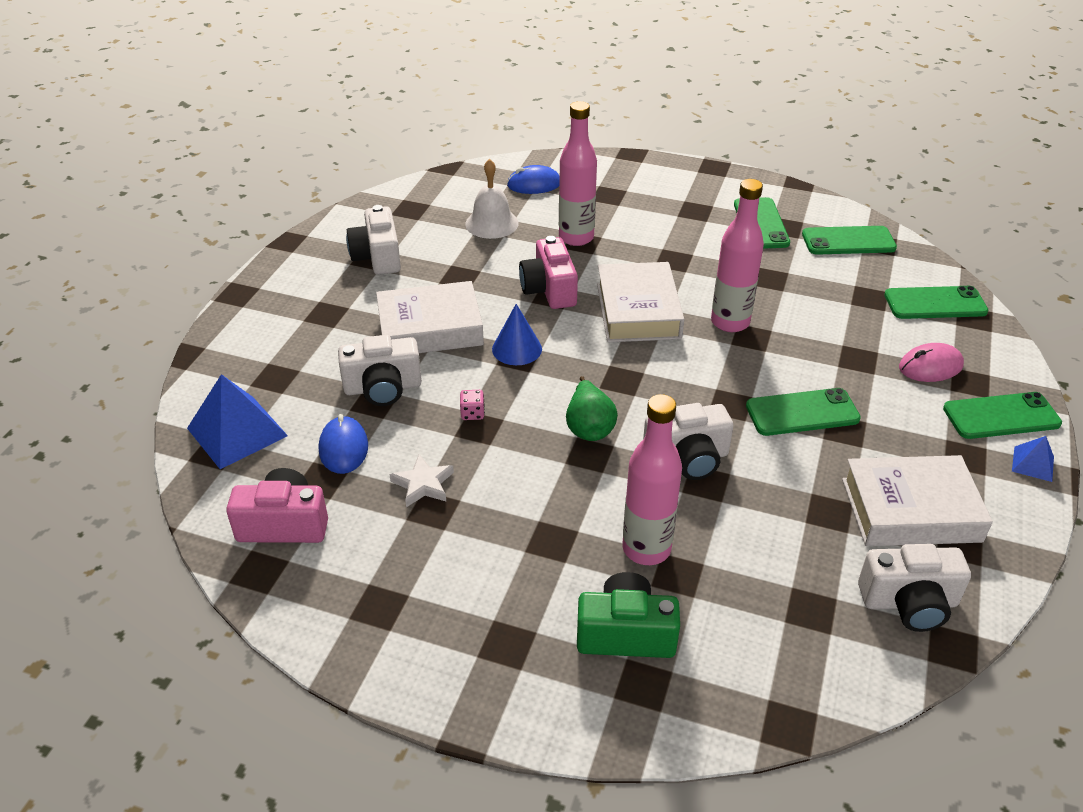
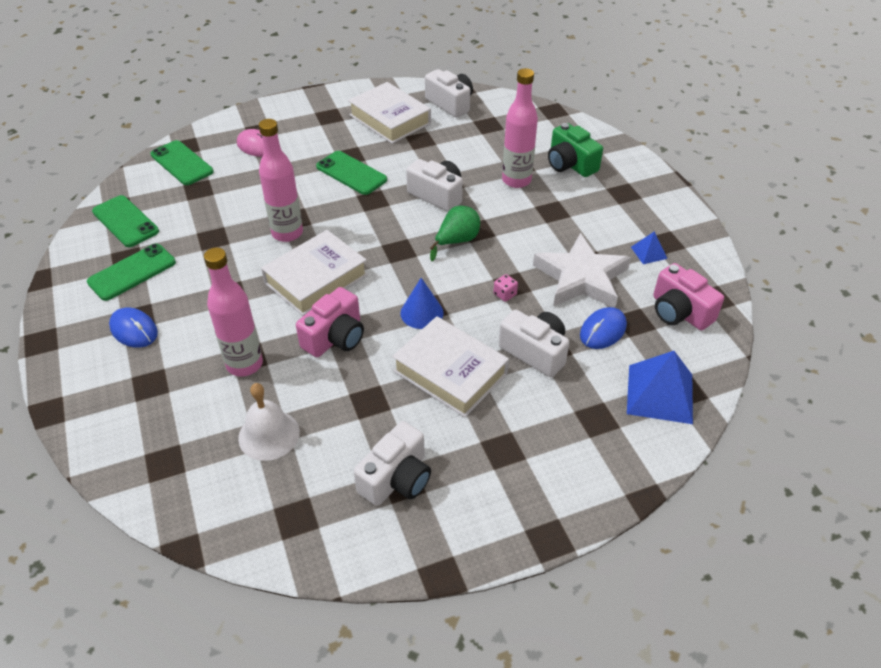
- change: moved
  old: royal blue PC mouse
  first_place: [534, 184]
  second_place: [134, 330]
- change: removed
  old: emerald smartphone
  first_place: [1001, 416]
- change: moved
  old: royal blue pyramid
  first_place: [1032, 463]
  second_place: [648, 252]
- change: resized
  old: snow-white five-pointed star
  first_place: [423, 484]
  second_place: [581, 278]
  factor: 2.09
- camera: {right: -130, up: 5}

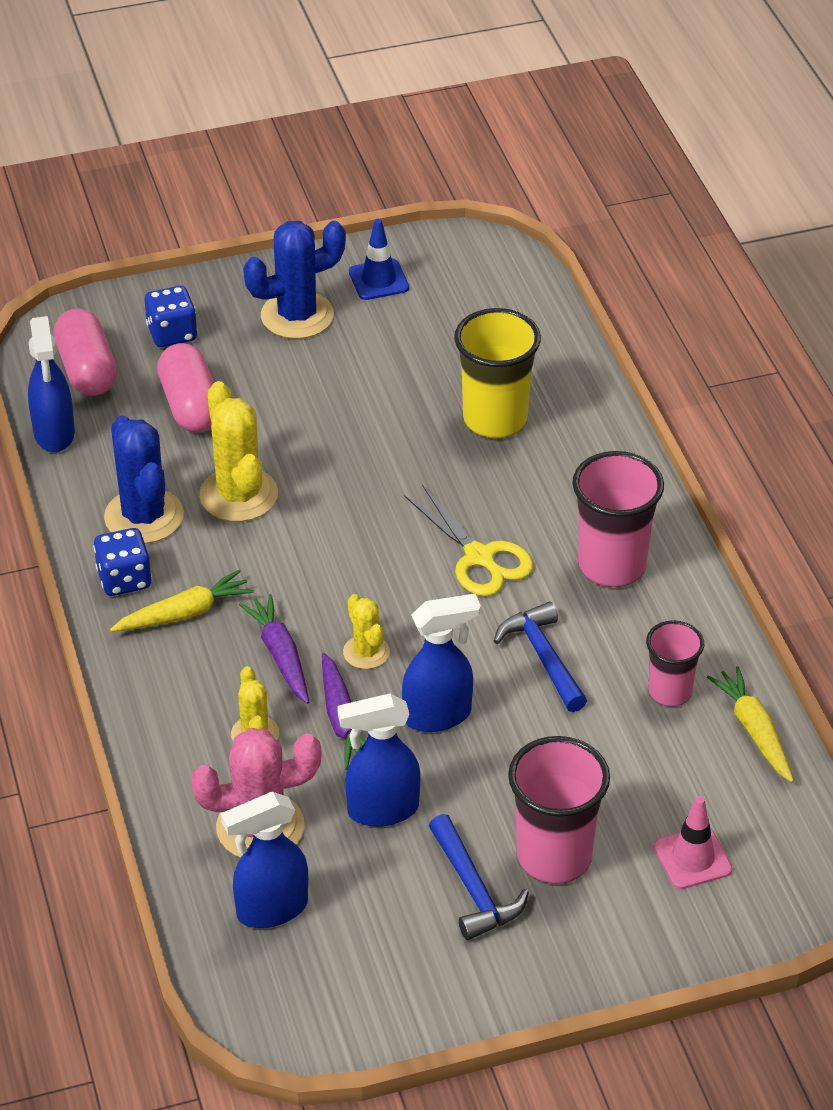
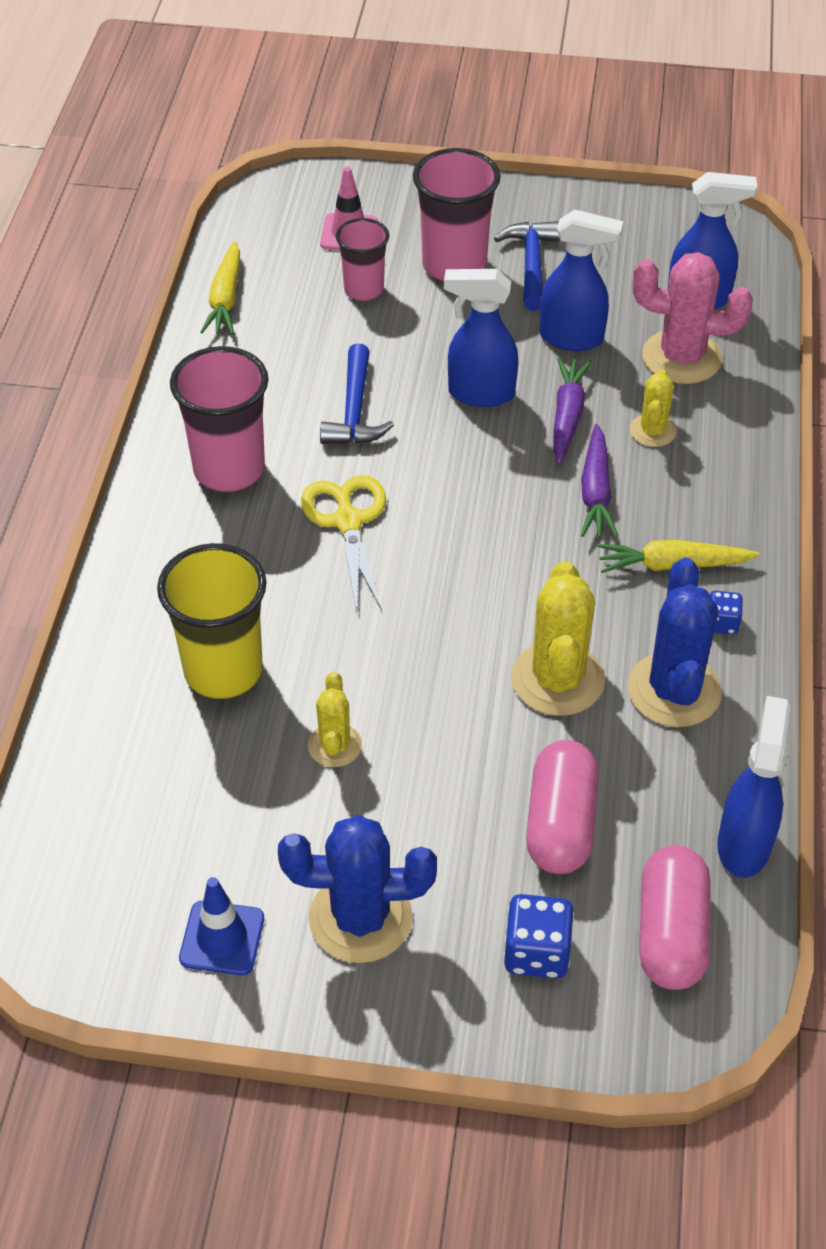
- change: resized
  old: royal blue dice
  first_place: [124, 579]
  second_place: [721, 623]
  factor: 0.6
- change: moved
  old: bright yellow prickly plant
  first_place: [366, 652]
  second_place: [335, 745]
- change: moved
  old: pink tumbler
  first_place: [670, 692]
  second_place: [364, 290]
- camera: {right: -155, up: 5}

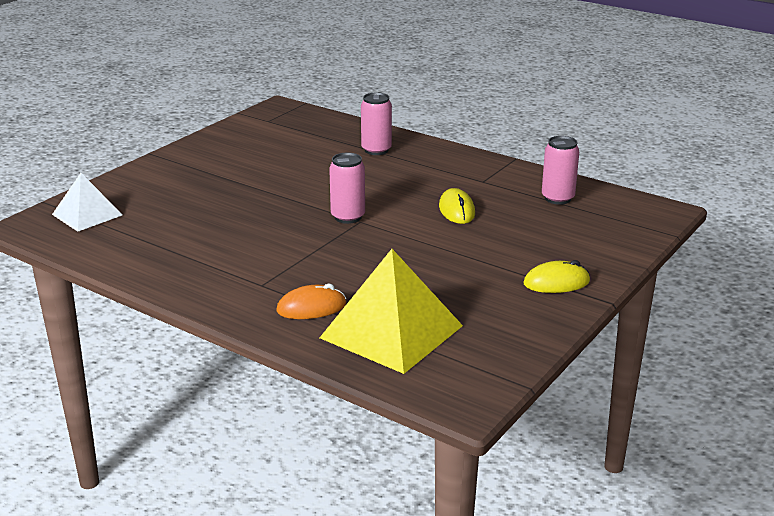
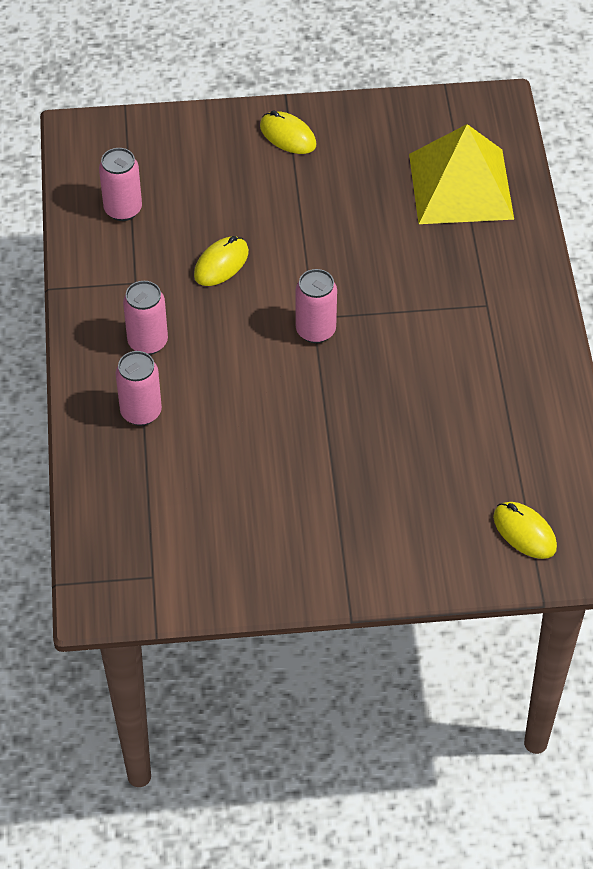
- change: replaced
  old: snow-white pyramid
  new: bright yellow PC mouse
  first_place: [87, 215]
  second_place: [524, 532]
- change: removed
  old: orange-coloured PC mouse
  first_place: [311, 308]
- change: added
  new: pink tin
  second_place: [148, 342]
- camera: {right: -130, up: 25}

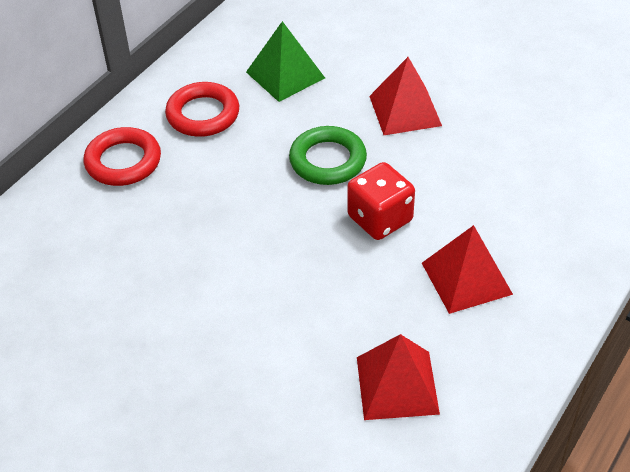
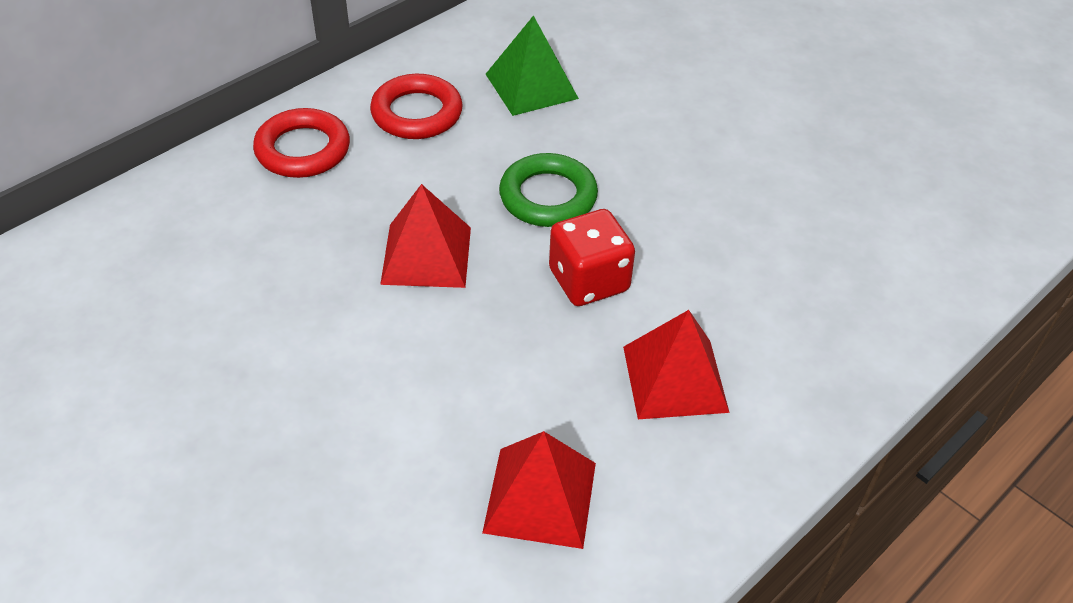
- change: moved
  old: scarlet pyramid
  first_place: [405, 110]
  second_place: [426, 255]
- camera: {right: 10, up: 0}

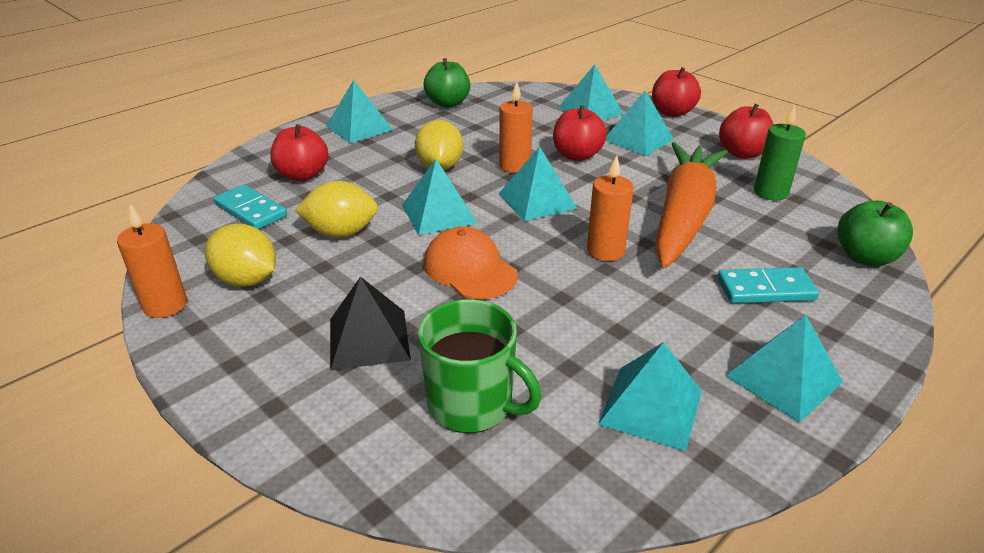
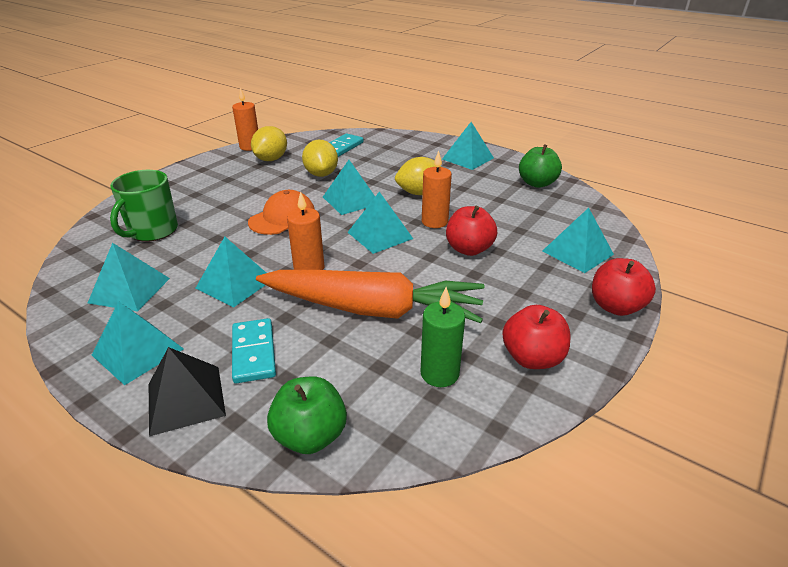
- change: moved
  old: turquoise pyramid
  first_place: [638, 139]
  second_place: [235, 283]
- change: removed
  old: scarlet apple
  first_place: [302, 175]
- change: moved
  old: black pyramid
  first_place: [369, 339]
  second_place: [185, 399]
- camera: {right: 80, up: 0}

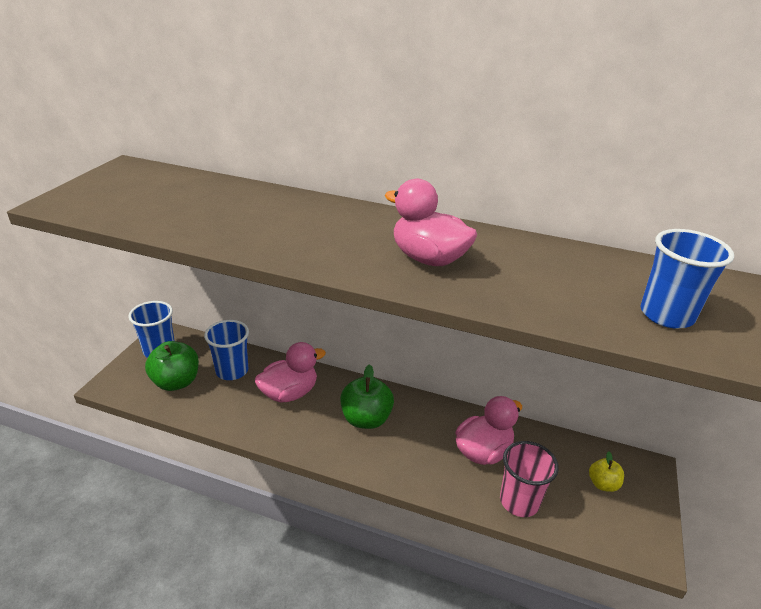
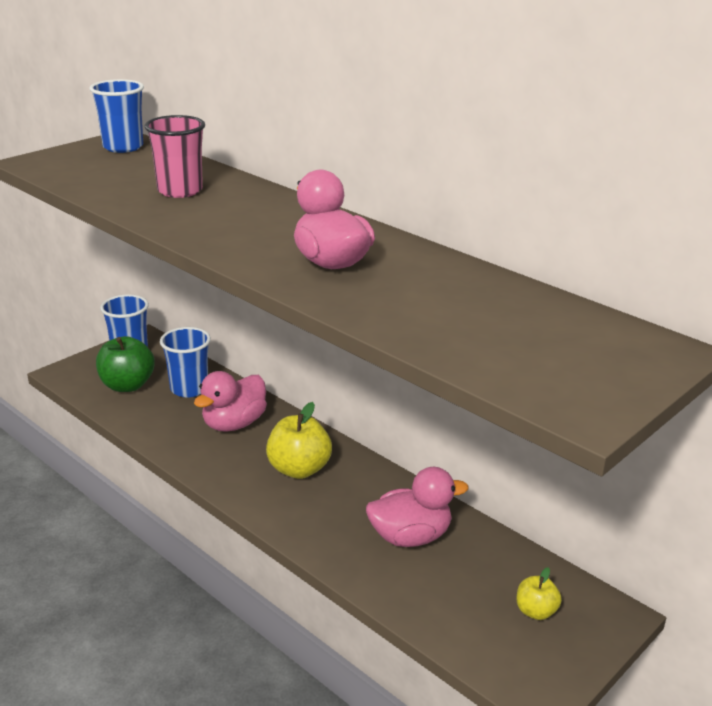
- change: moved
  old: royal blue tumbler
  first_place: [666, 315]
  second_place: [123, 147]
- change: turned
  old: pink duck
  first_place: [289, 393]
  second_place: [234, 424]
  degrees: 135
- change: recoloured
  old: emerald apple
  new: bright yellow apple
  first_place: [366, 419]
  second_place: [299, 469]
- change: moved
  old: pink tumbler
  first_place: [519, 501]
  second_place: [180, 191]
- camera: {right: 25, up: -5}

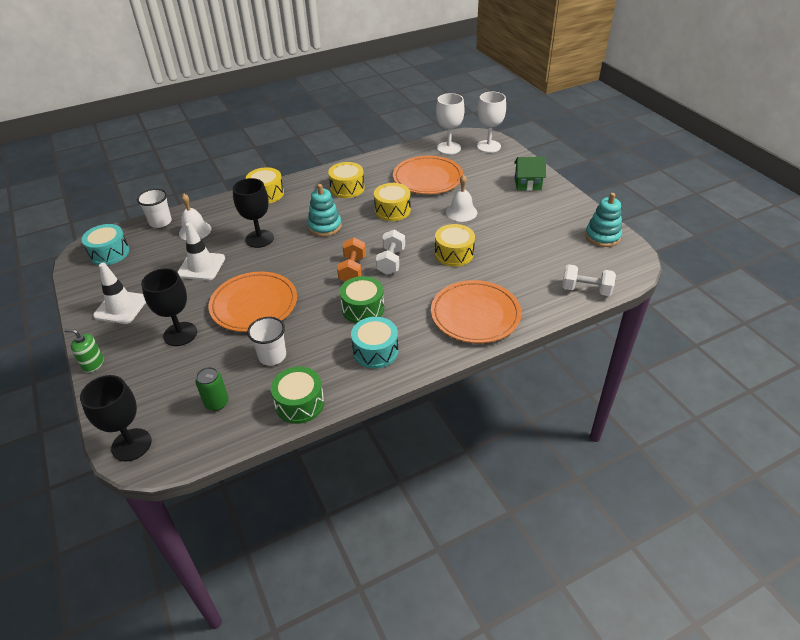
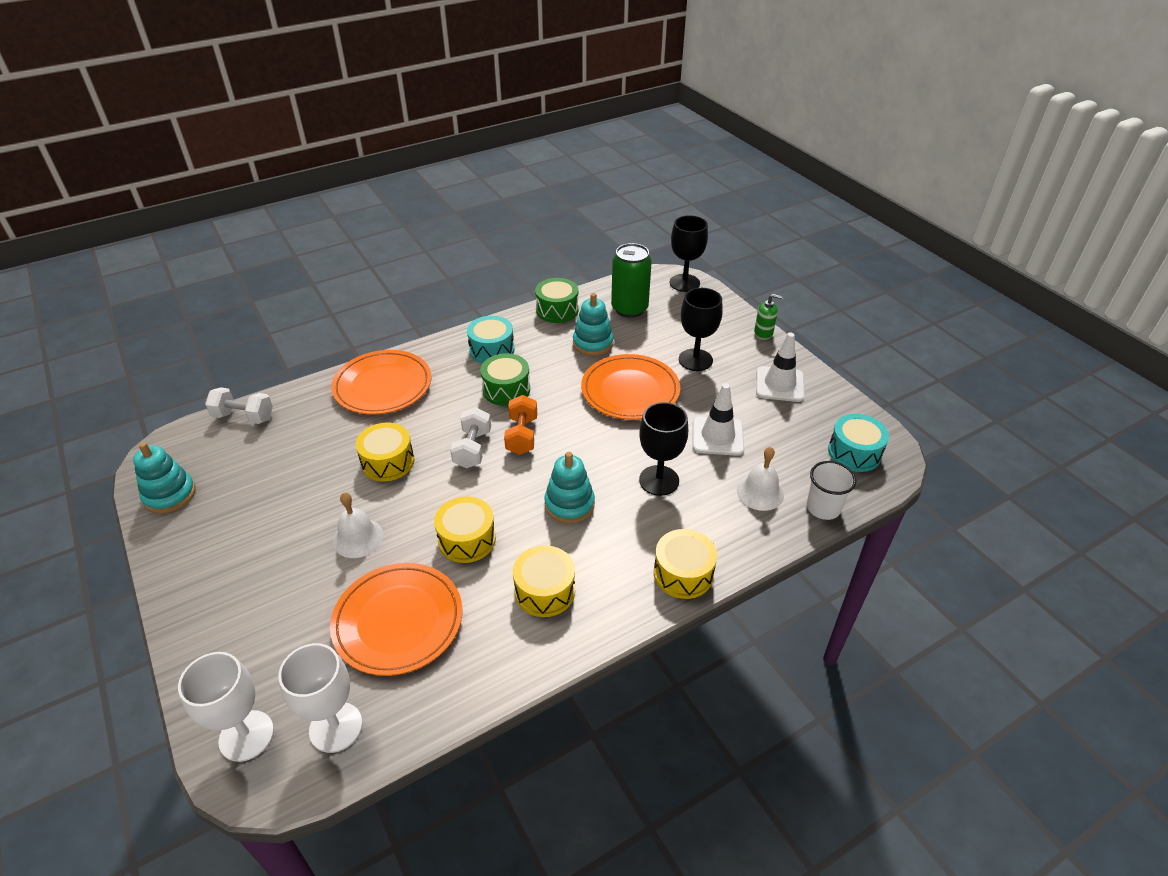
- change: removed
  old: emerald house
  first_place: [527, 184]
- change: replaced
  old: snow-white tumbler
  new: turquoise stacking rings
  first_place: [272, 356]
  second_place: [593, 343]
- change: resized
  old: emerald tin
  first_place: [217, 403]
  second_place: [629, 309]
  factor: 1.74
- camera: {right: 175, up: 0}

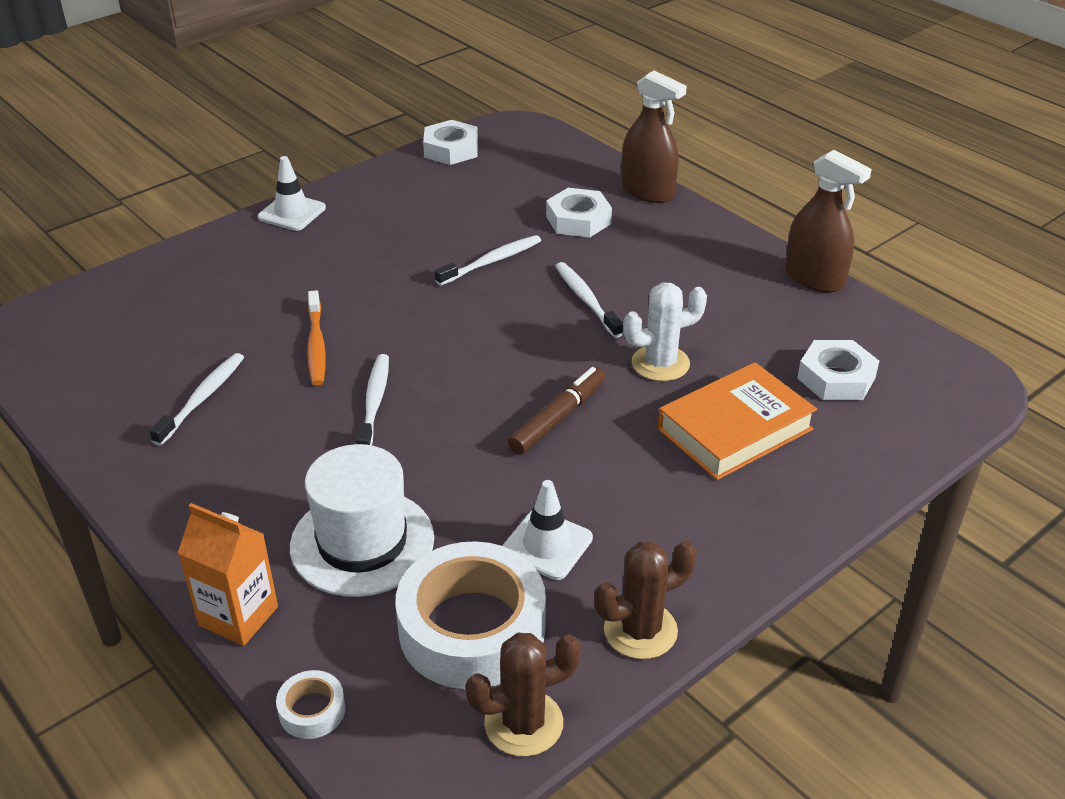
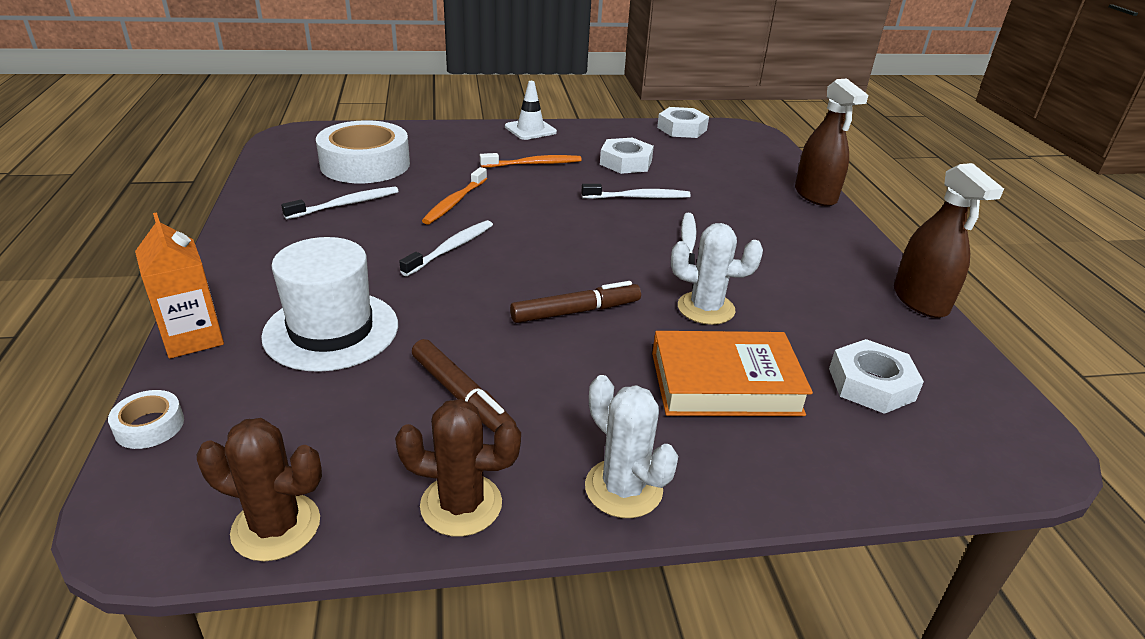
- change: moved
  old: snow-white hex nut
  first_place: [578, 220]
  second_place: [626, 162]
- change: replaced
  old: snow-white safety cone
  new: brown felt pen
  first_place: [547, 545]
  second_place: [462, 396]
- change: moved
  old: snow-white roll of tape
  first_place: [472, 628]
  second_place: [365, 164]
- change: added
  new: orange-coloured tooth brush
  second_place: [533, 164]
- change: added
  new: snow-white prickly plant
  second_place: [623, 488]
- camera: {right: 30, up: -5}

